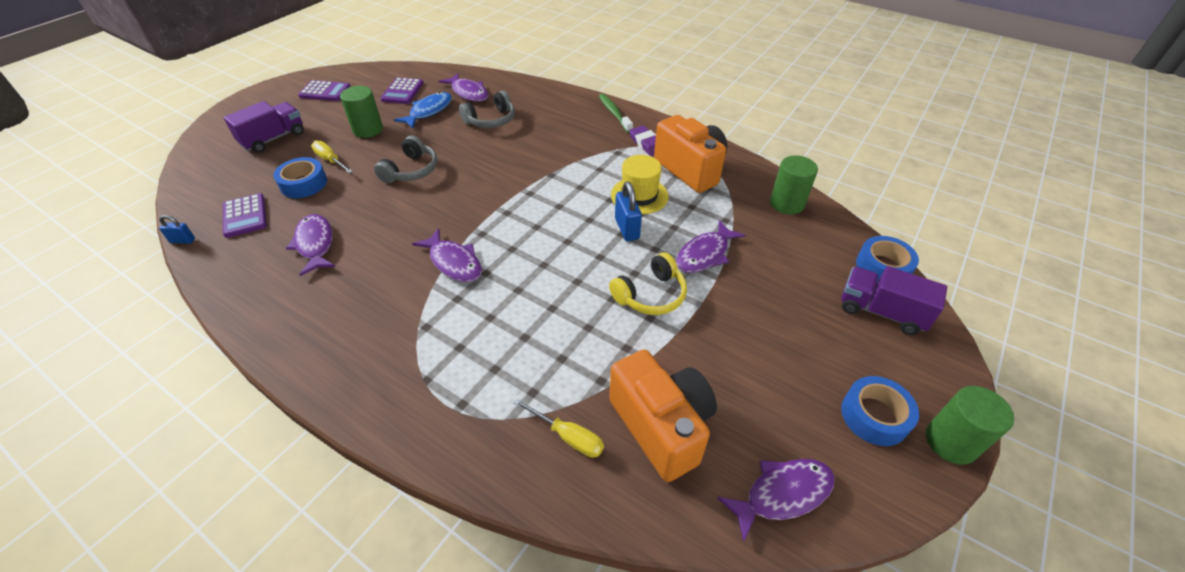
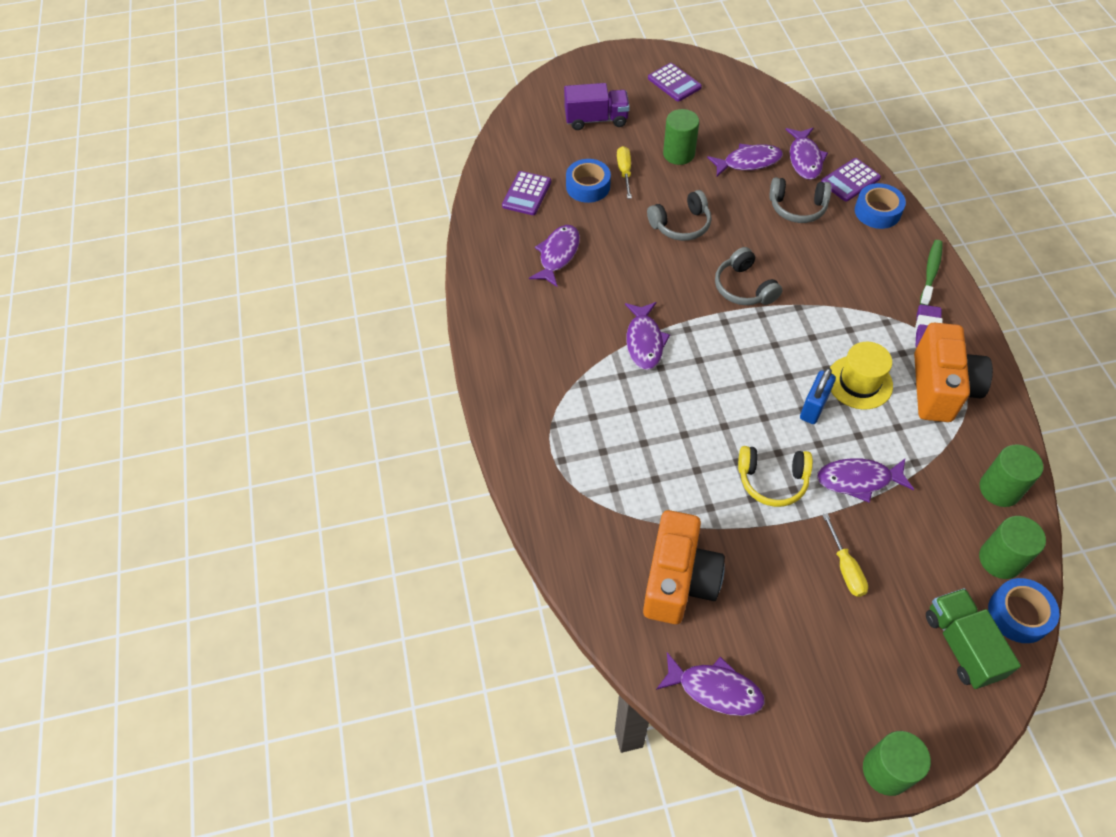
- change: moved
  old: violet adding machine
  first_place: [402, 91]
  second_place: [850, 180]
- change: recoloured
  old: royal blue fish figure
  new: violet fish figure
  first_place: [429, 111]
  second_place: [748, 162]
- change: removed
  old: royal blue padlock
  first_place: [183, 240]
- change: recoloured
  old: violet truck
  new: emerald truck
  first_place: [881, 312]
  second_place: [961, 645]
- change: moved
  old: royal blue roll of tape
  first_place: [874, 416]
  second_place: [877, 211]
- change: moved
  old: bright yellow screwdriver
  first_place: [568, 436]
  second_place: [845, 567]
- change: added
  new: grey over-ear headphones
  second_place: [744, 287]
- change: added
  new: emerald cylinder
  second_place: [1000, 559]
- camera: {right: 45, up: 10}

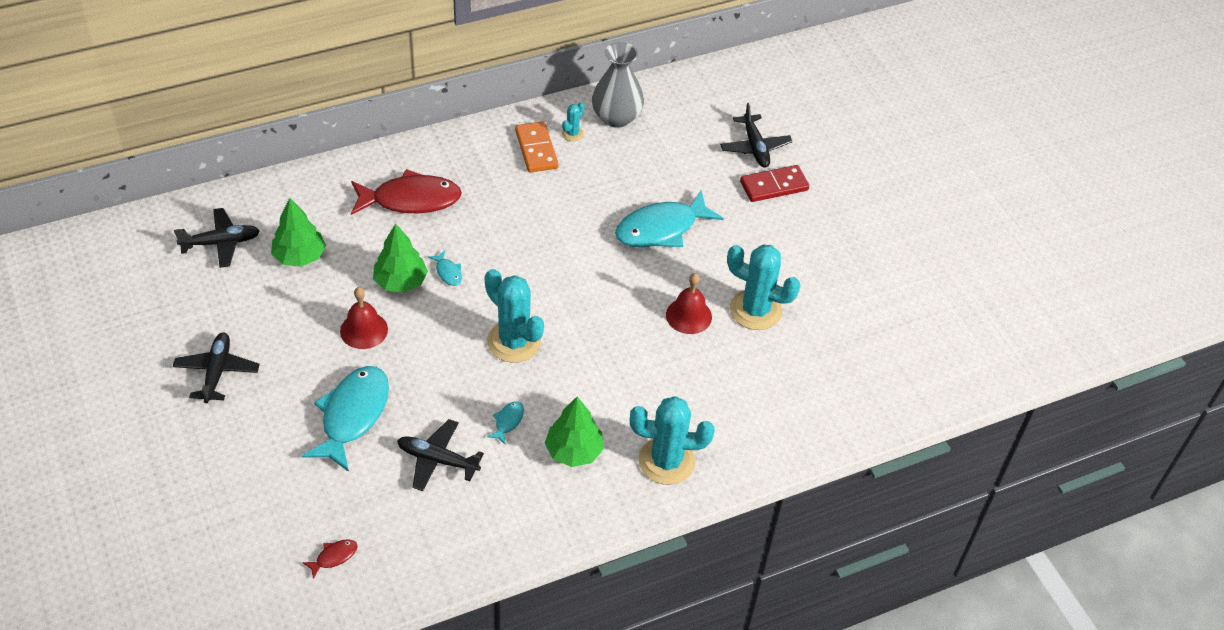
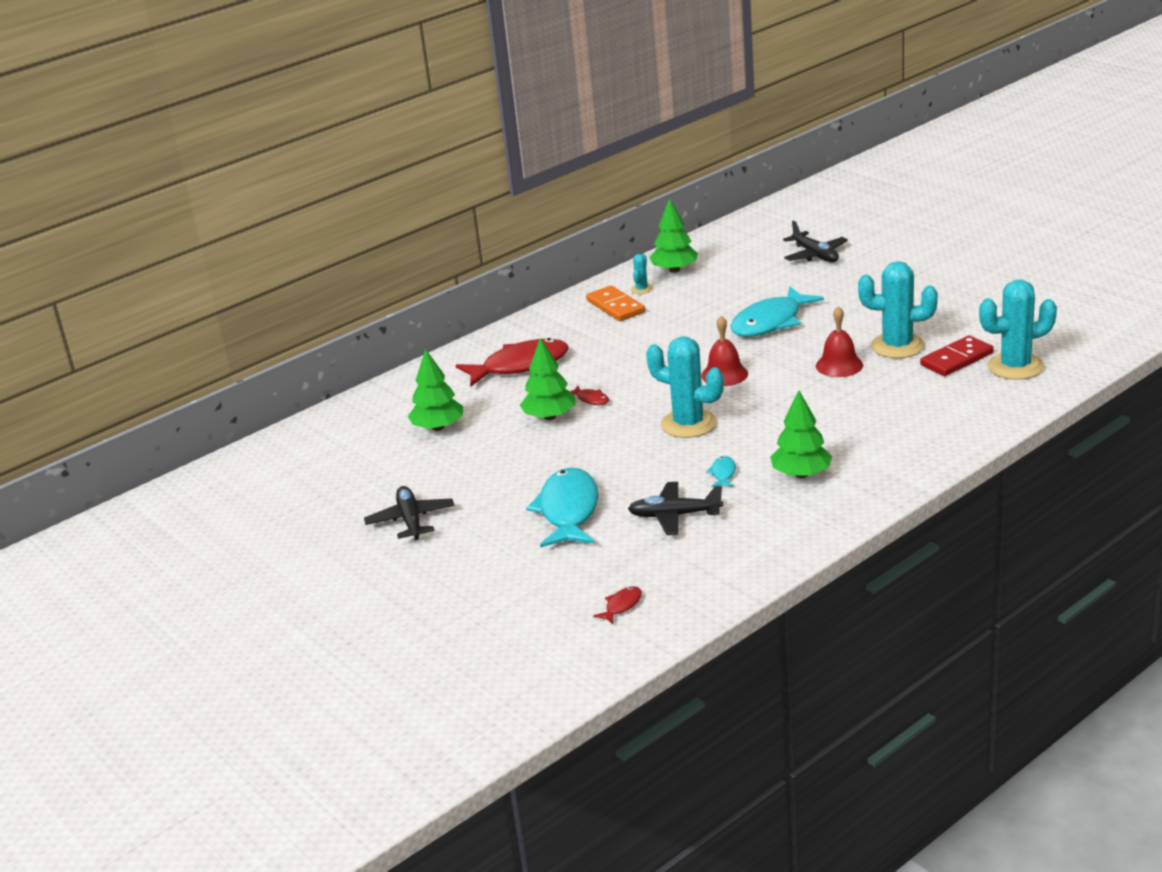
- change: replaced
  old: grey tall vase
  new: emerald tree
  first_place: [616, 117]
  second_place: [674, 270]
- change: moved
  old: scarlet domino piece
  first_place: [774, 186]
  second_place: [957, 359]
- change: removed
  old: black plane
  first_place: [221, 243]
- change: recoloured
  old: turquoise fish figure
  new: scarlet fish figure
  first_place: [448, 272]
  second_place: [591, 399]
- change: moved
  old: scarlet bell
  first_place: [364, 330]
  second_place: [724, 374]
- change: moved
  old: turquoise prickly plant
  first_place: [666, 461]
  second_place: [1015, 367]
- camera: {right: -10, up: -20}

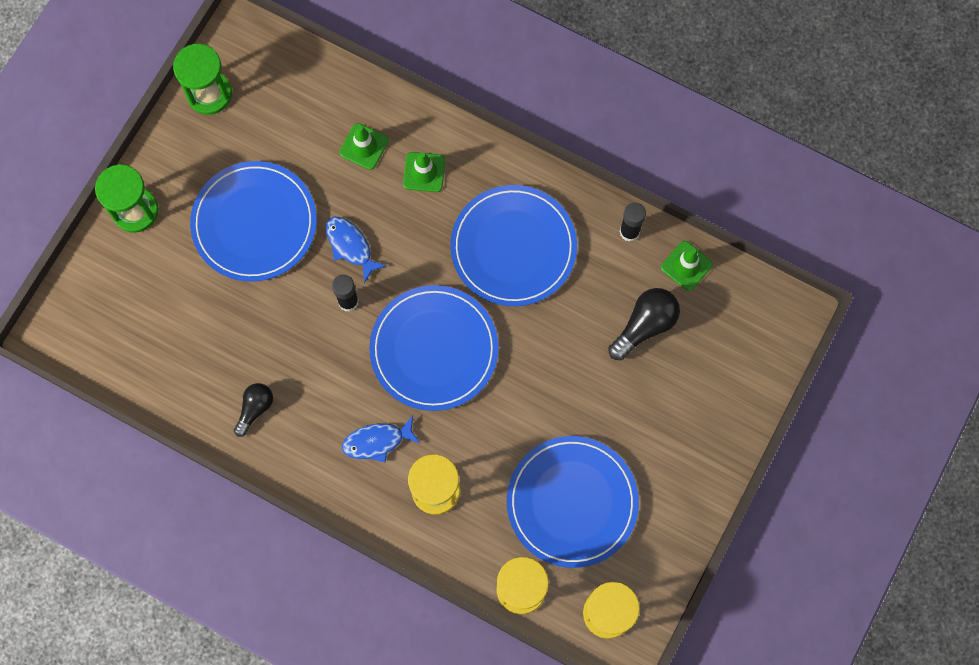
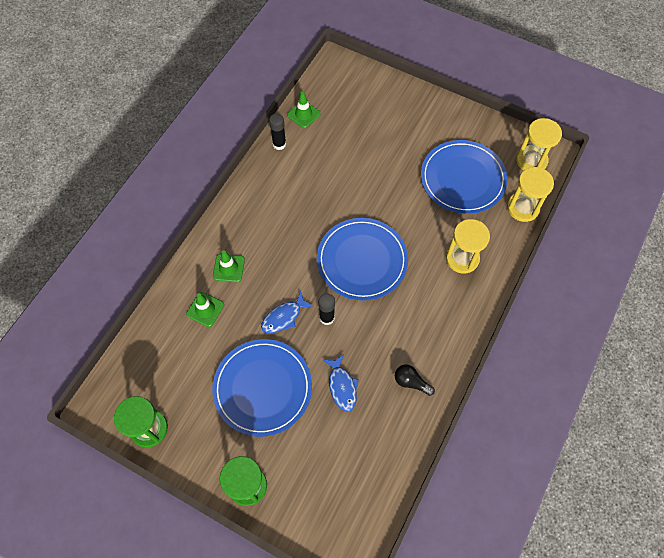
- change: removed
  old: royal blue flat dish
  first_place: [513, 247]
- change: removed
  old: black lightbulb
  first_place: [644, 326]
- change: moved
  old: royal blue fish figure
  first_place: [377, 441]
  second_place: [342, 386]
- camera: {right: -90, up: -10}

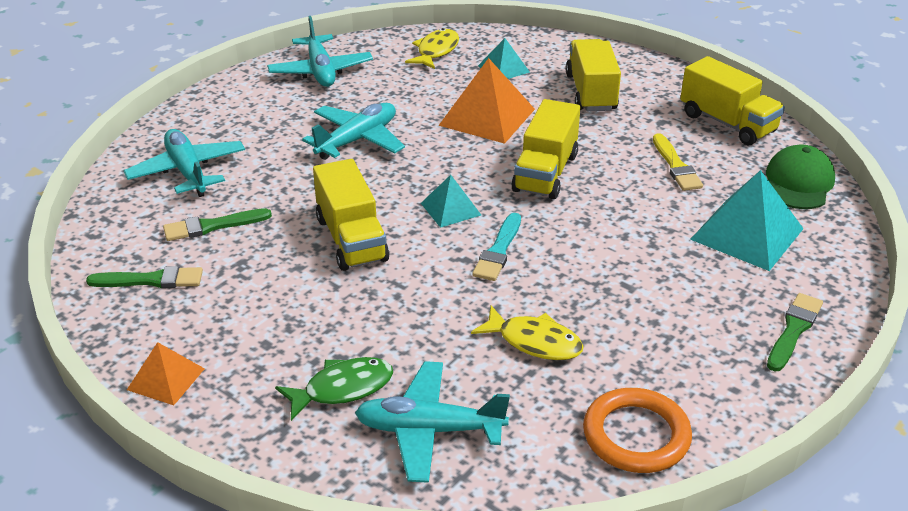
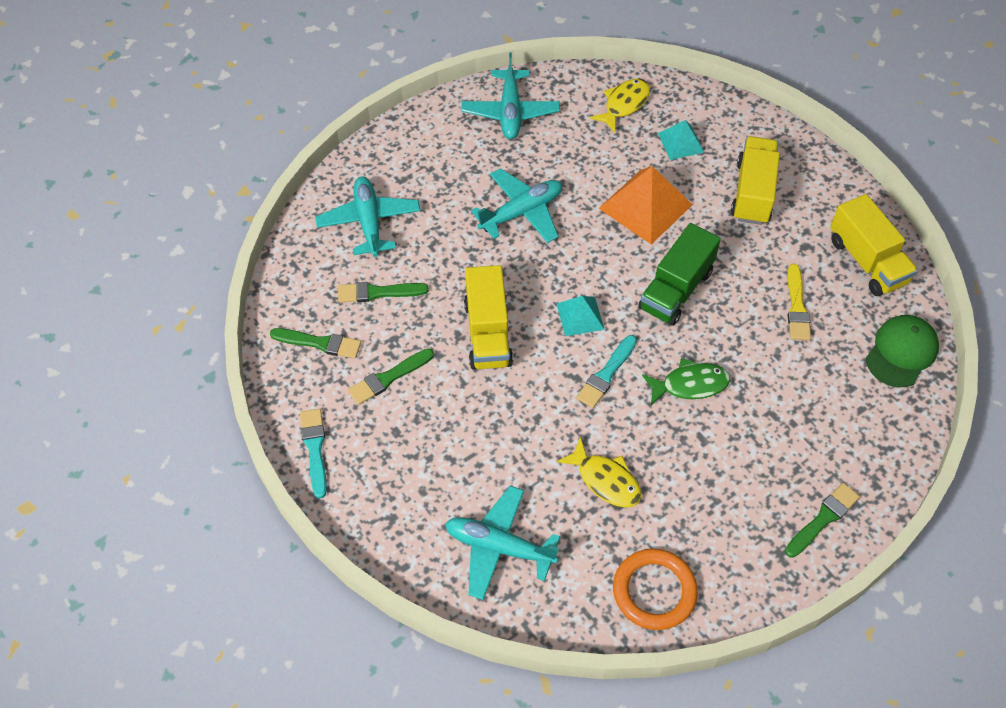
- change: recoloured
  old: bright yellow truck
  new: emerald truck
  first_place: [545, 173]
  second_place: [676, 290]
- change: removed
  old: turquoise pyramid
  first_place: [747, 233]
- change: replaced
  old: orange-coloured pyramid
  new: turquoise brush
  first_place: [166, 379]
  second_place: [315, 449]
- change: moved
  old: emerald fish figure
  first_place: [342, 389]
  second_place: [690, 385]
- change: added
  new: emerald brush
  second_place: [388, 378]
- camera: {right: 15, up: 20}

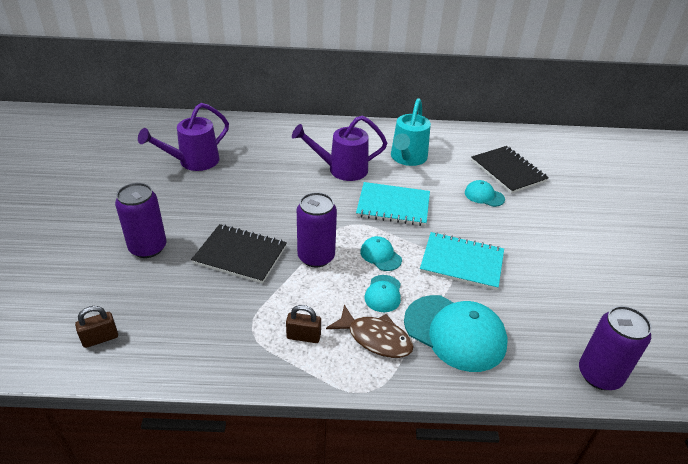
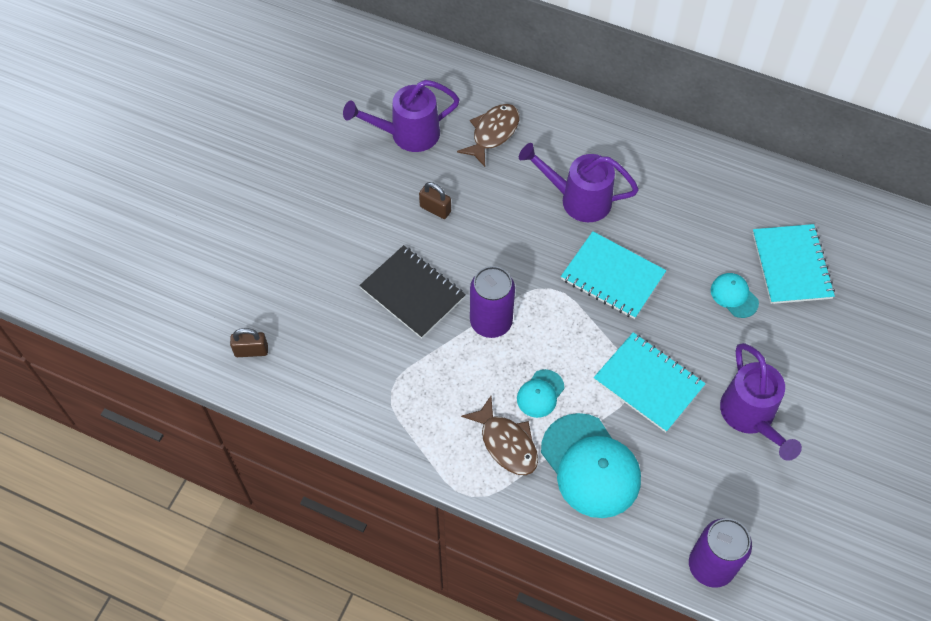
- change: removed
  old: turquoise watering can
  first_place: [407, 158]
- change: recoloured
  old: black exercise book
  new: turquoise exercise book
  first_place: [508, 171]
  second_place: [791, 265]
- change: removed
  old: violet tin
  first_place: [148, 248]
- change: removed
  old: turquoise cap
  first_place: [380, 255]
- change: moved
  old: brown padlock
  first_place: [303, 336]
  second_place: [435, 209]
- change: added
  new: brown fish figure
  second_place: [493, 133]
- change: added
  new: violet watering can
  second_place: [750, 417]
- camera: {right: 25, up: 20}

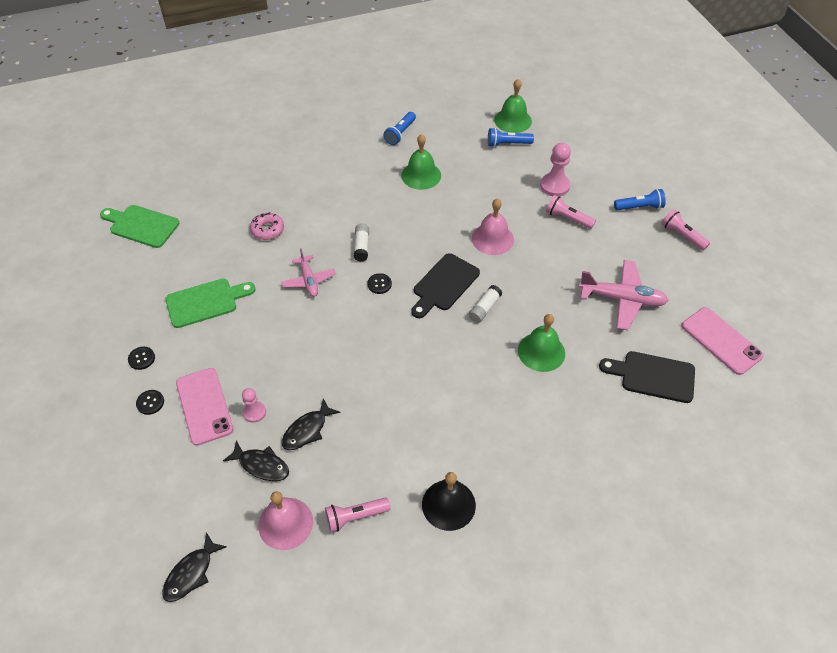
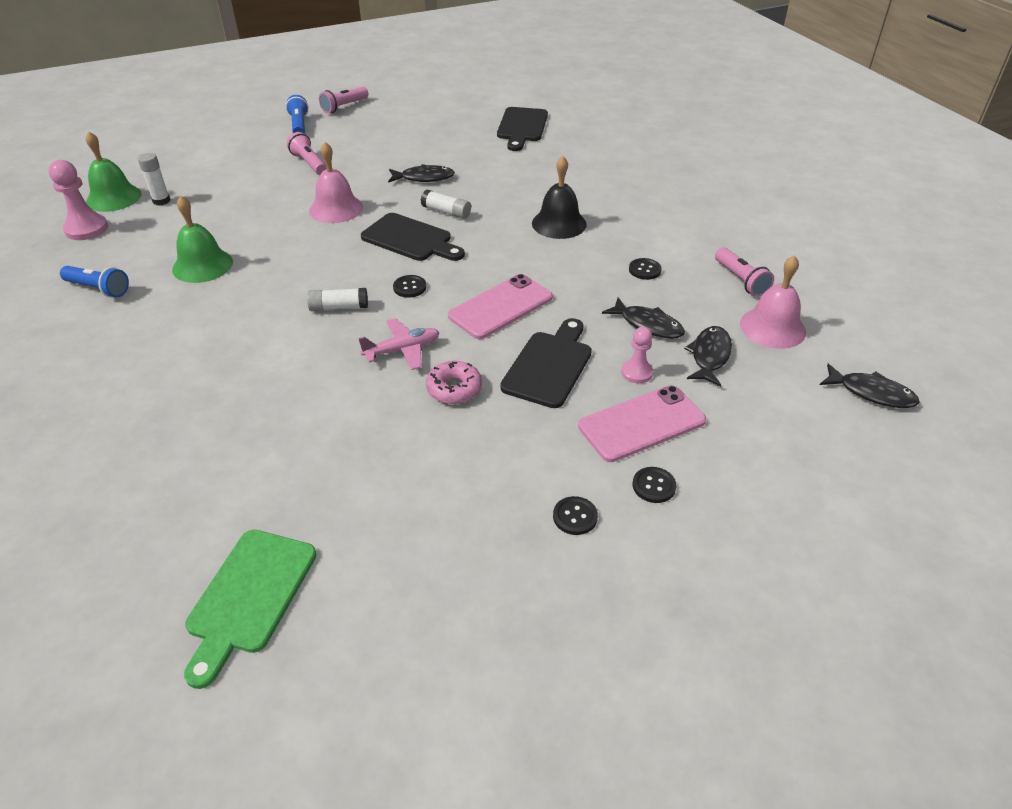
- change: replaced
  old: royal blue torch
  new: snow-white glue
  first_place: [507, 144]
  second_place: [161, 201]
- change: moved
  old: pink chess pawn
  first_place: [554, 186]
  second_place: [86, 229]
- change: turned
  old: pink torch
  first_place: [568, 218]
  second_place: [309, 163]
  degrees: 120
- change: moved
  old: pink doughnut
  first_place: [267, 230]
  second_place: [454, 389]
- change: removed
  old: pink plane
  first_place: [622, 299]
- change: removed
  old: emerald chopping board
  first_place: [205, 302]
- change: moved
  old: pink smartphone
  first_place: [721, 341]
  second_place: [501, 307]
- change: removed
  old: emerald bell
  first_place: [541, 351]
- change: moved
  old: black bell
  first_place: [448, 504]
  second_place: [559, 223]
- change: added
  new: black fish figure
  second_place: [424, 178]
- change: added
  new: black sewing button
  second_place: [644, 270]
- change: added
  new: black chopping board
  second_place: [549, 366]
- camera: {right: -95, up: -10}

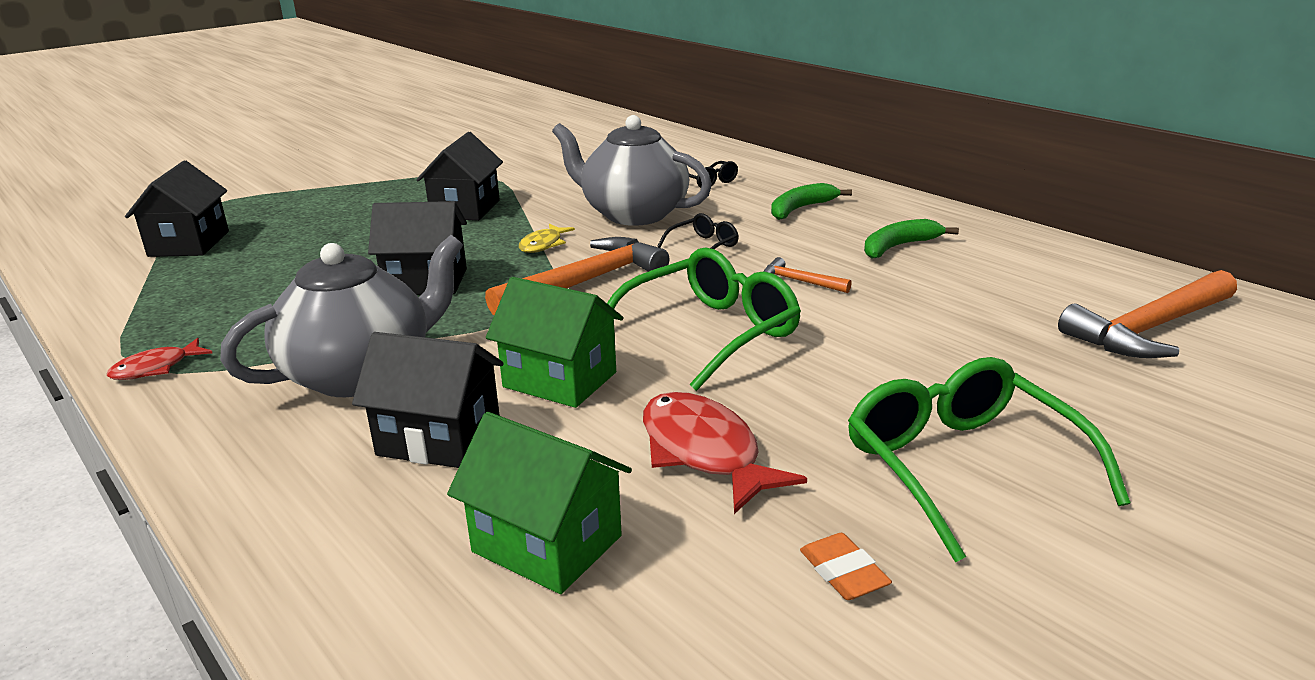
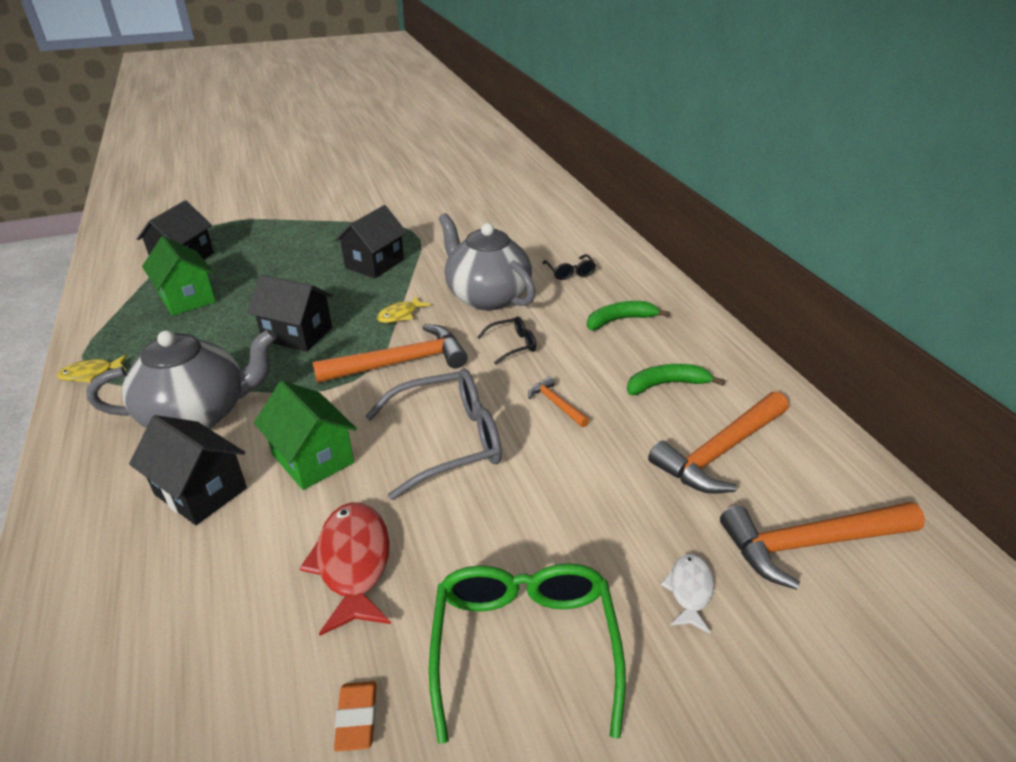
- change: recoloured
  old: emerald glasses
  new: grey glasses
  first_place: [711, 332]
  second_place: [448, 441]
- change: recoloured
  old: scarlet fish figure
  new: bright yellow fish figure
  first_place: [156, 368]
  second_place: [91, 373]
- change: moved
  old: emerald house
  first_place: [547, 544]
  second_place: [187, 298]
- change: added
  new: orange-coloured hammer
  second_place: [720, 452]
- change: added
  new: snow-white fish figure
  second_place: [689, 591]
- camera: {right: 20, up: 10}

